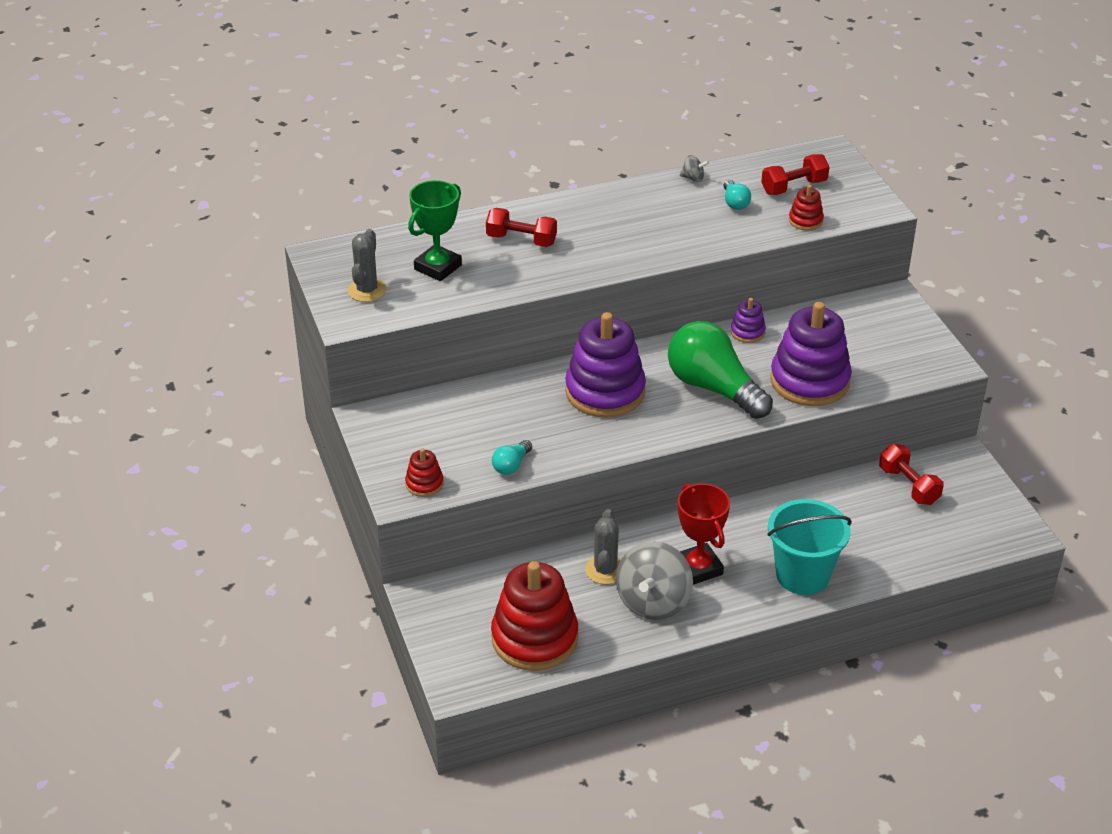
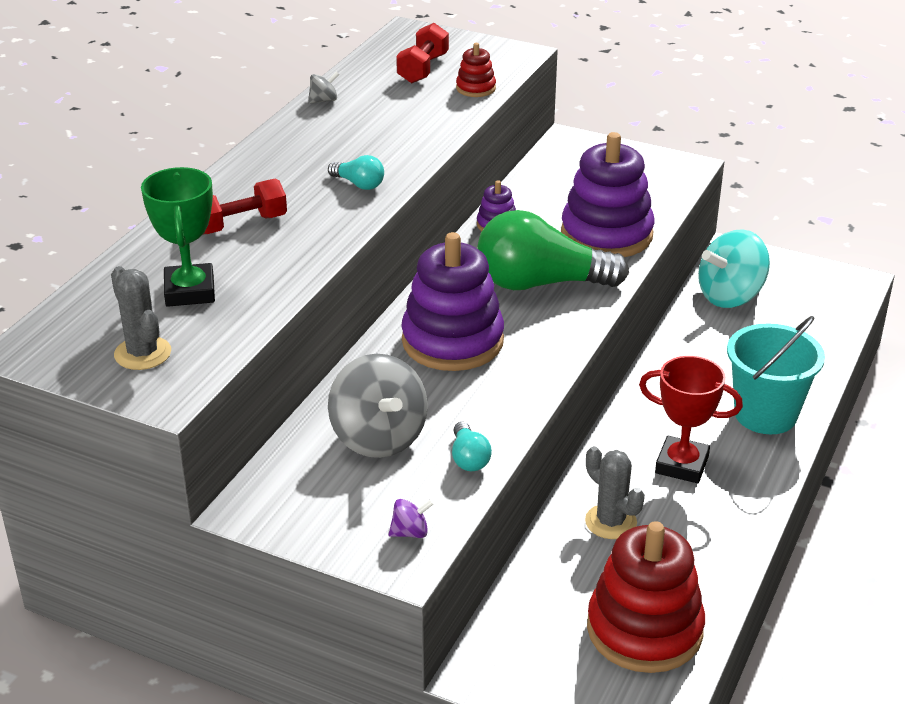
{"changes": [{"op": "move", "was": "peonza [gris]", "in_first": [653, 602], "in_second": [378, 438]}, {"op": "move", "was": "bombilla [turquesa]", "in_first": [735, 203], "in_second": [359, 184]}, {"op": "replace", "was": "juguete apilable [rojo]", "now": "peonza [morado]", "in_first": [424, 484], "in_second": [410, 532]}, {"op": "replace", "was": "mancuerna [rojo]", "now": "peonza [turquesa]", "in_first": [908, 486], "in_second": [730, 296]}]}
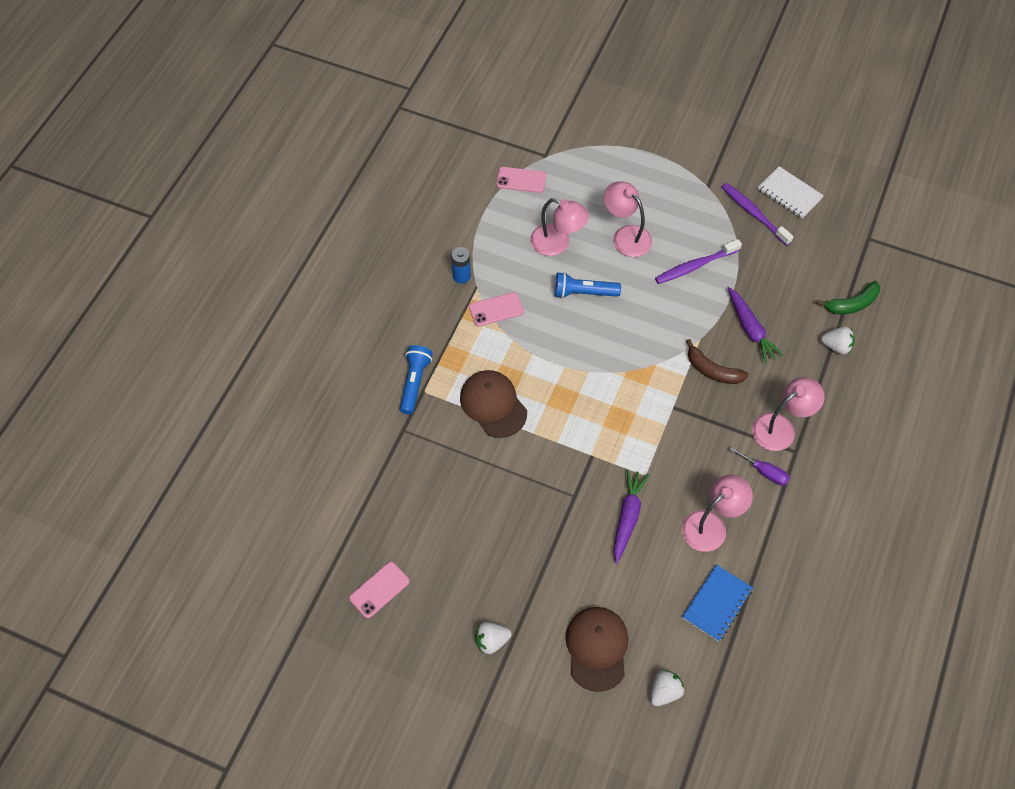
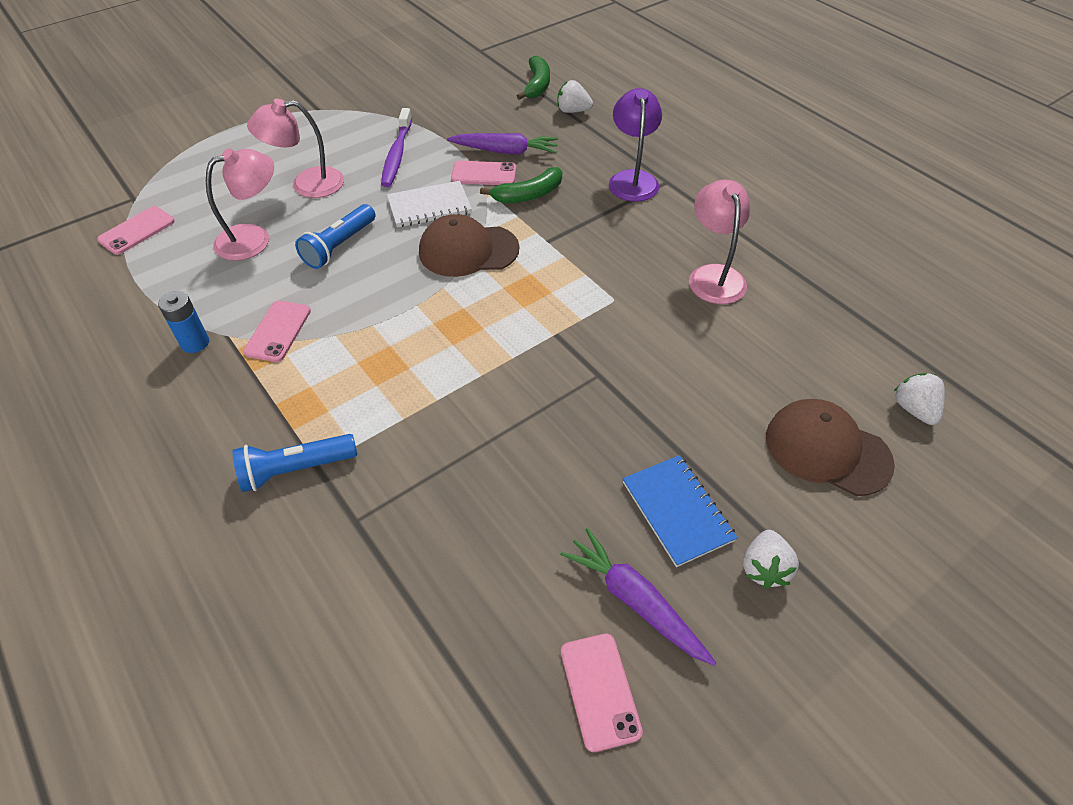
{"changes": [{"op": "delete", "was": "cepillo de dientes [morado]", "in_first": [753, 214]}, {"op": "delete", "was": "destornillador [morado]", "in_first": [765, 472]}, {"op": "insert", "now": "móvil [rosa]", "in_second": [484, 174]}, {"op": "move", "was": "gorra [marrón]", "in_first": [493, 405], "in_second": [468, 250]}, {"op": "move", "was": "zanahoria [morado]", "in_first": [627, 517], "in_second": [635, 601]}, {"op": "move", "was": "cuaderno [azul]", "in_first": [717, 603], "in_second": [677, 511]}, {"op": "move", "was": "cuaderno [blanco]", "in_first": [789, 193], "in_second": [429, 206]}, {"op": "recolor", "was": "plátano [marrón]", "now": "plátano [verde]", "in_first": [712, 370], "in_second": [528, 195]}, {"op": "recolor", "was": "lámpara [rosa]", "now": "lámpara [morado]", "in_first": [781, 427], "in_second": [632, 179]}, {"op": "rotate", "was": "lámpara de mano [azul]", "in_first": [414, 383], "in_second": [295, 470], "clockwise": -60}, {"op": "rotate", "was": "fresa [blanco]", "in_first": [836, 346], "in_second": [573, 111], "clockwise": -120}]}
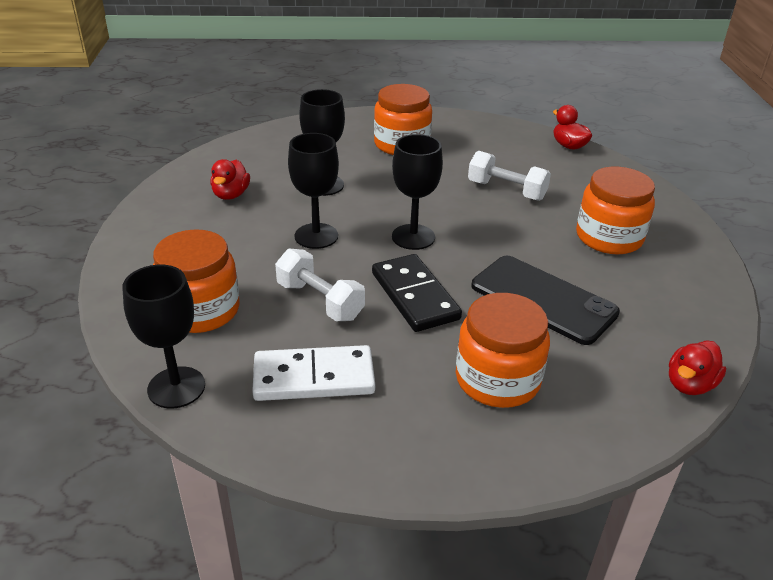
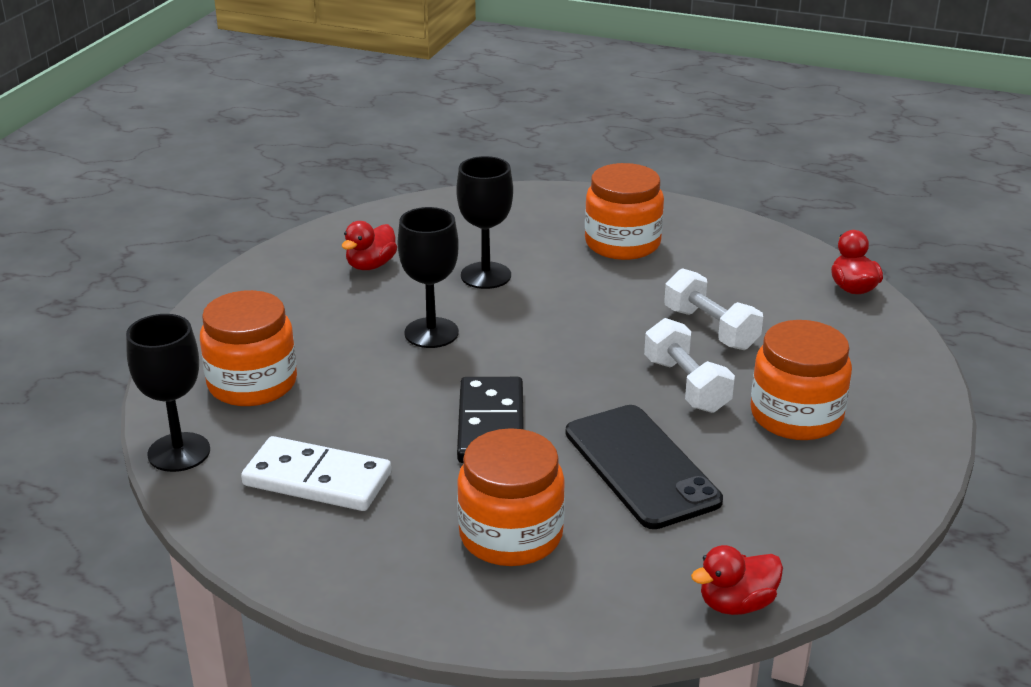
{"changes": [{"op": "delete", "was": "copa [negro]", "in_first": [413, 237]}, {"op": "move", "was": "mancuerna [blanco]", "in_first": [320, 301], "in_second": [686, 385]}]}
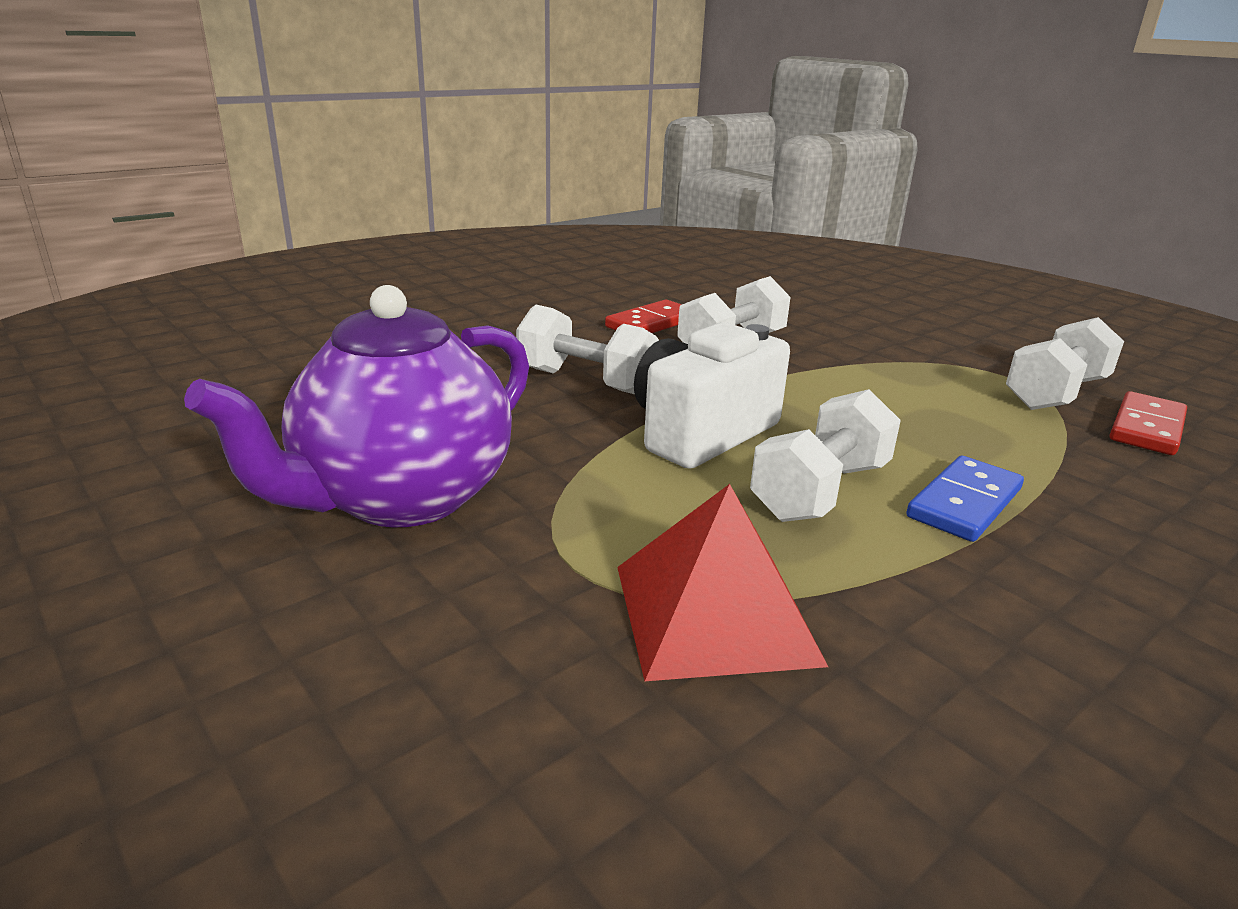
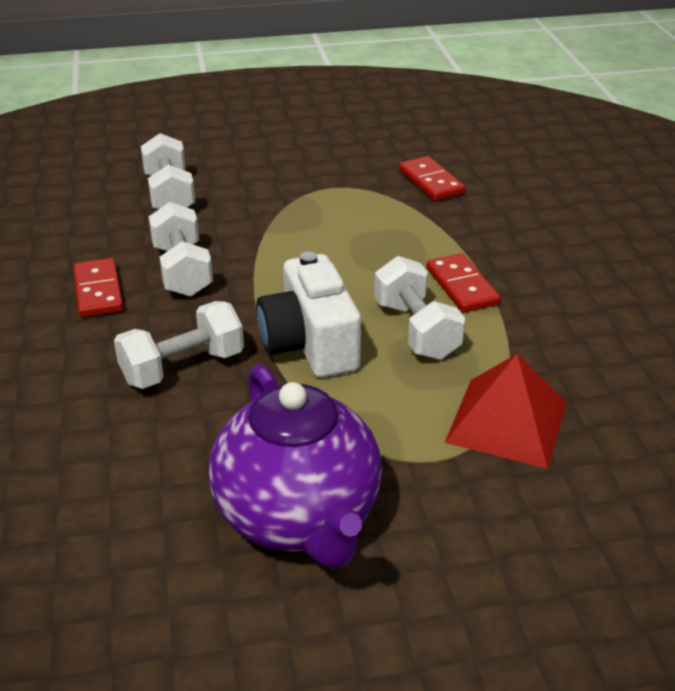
{"changes": [{"op": "move", "was": "mancuerna [blanco]", "in_first": [1055, 394], "in_second": [170, 194]}, {"op": "recolor", "was": "ficha de dominó [azul]", "now": "ficha de dominó [rojo]", "in_first": [964, 503], "in_second": [462, 286]}]}
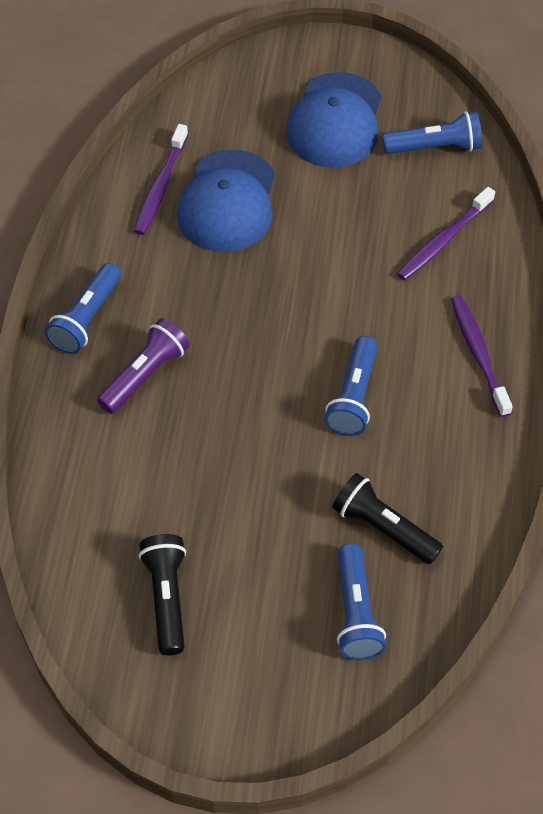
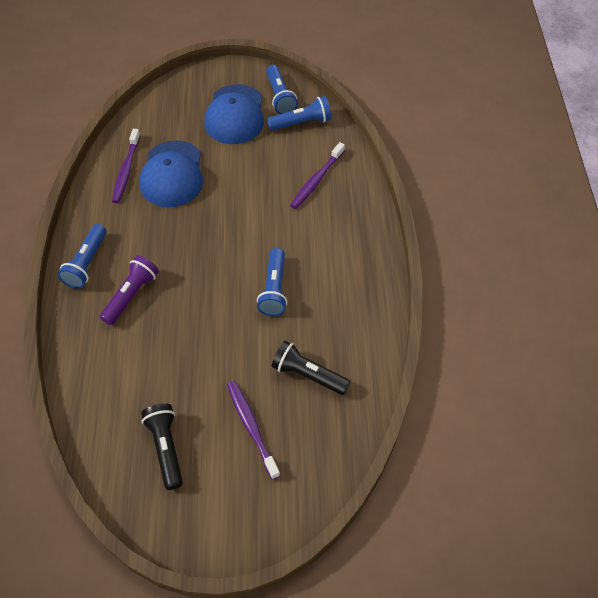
{"changes": [{"op": "move", "was": "lámpara de mano [azul]", "in_first": [356, 612], "in_second": [280, 97]}, {"op": "move", "was": "cepillo de dientes [morado]", "in_first": [479, 354], "in_second": [252, 427]}]}
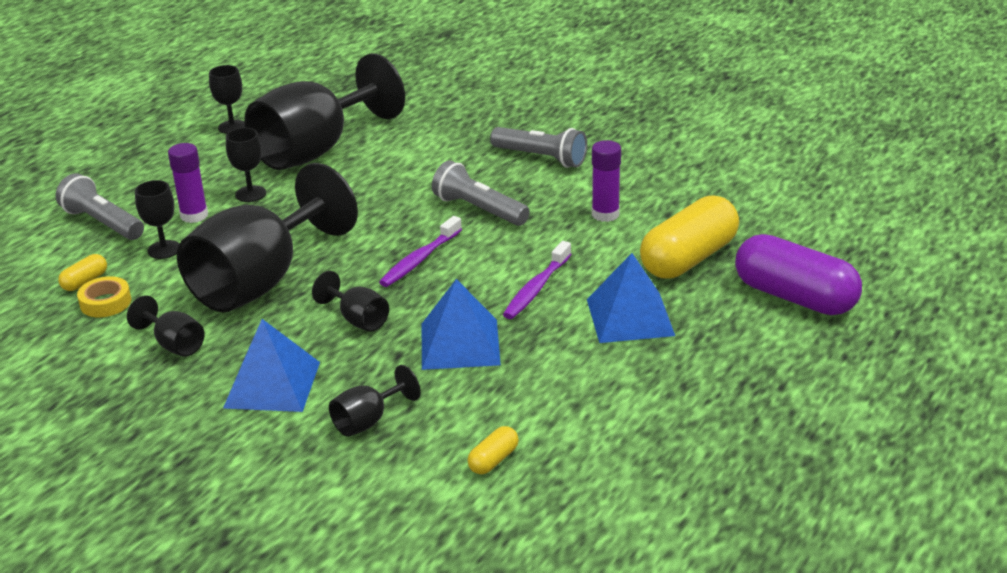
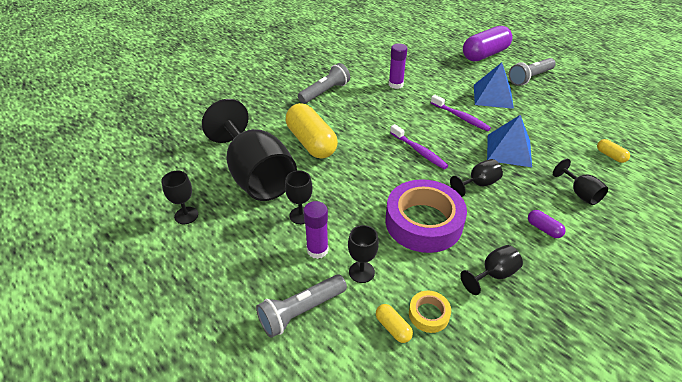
{"changes": [{"op": "move", "was": "lámpara de mano [gris]", "in_first": [479, 209], "in_second": [530, 78]}, {"op": "move", "was": "cápsula [amarillo]", "in_first": [689, 259], "in_second": [311, 142]}, {"op": "replace", "was": "copa [negro]", "now": "cinta adhesiva [morado]", "in_first": [260, 281], "in_second": [423, 222]}, {"op": "replace", "was": "pirámide [azul]", "now": "cápsula [morado]", "in_first": [272, 384], "in_second": [543, 229]}]}
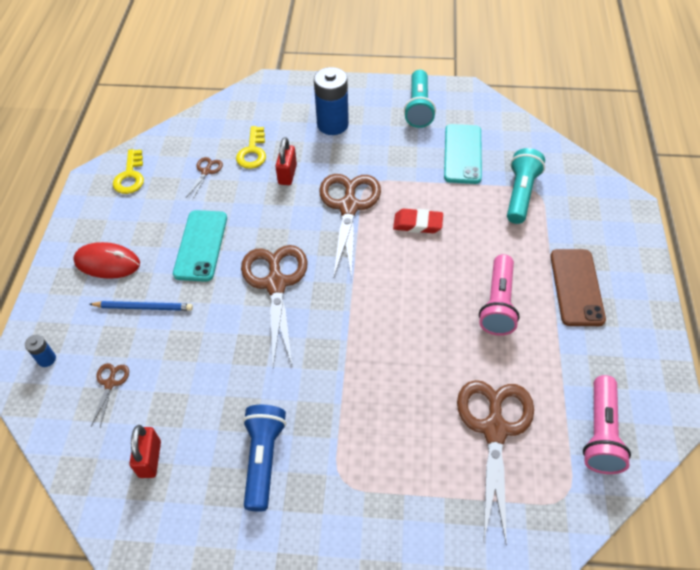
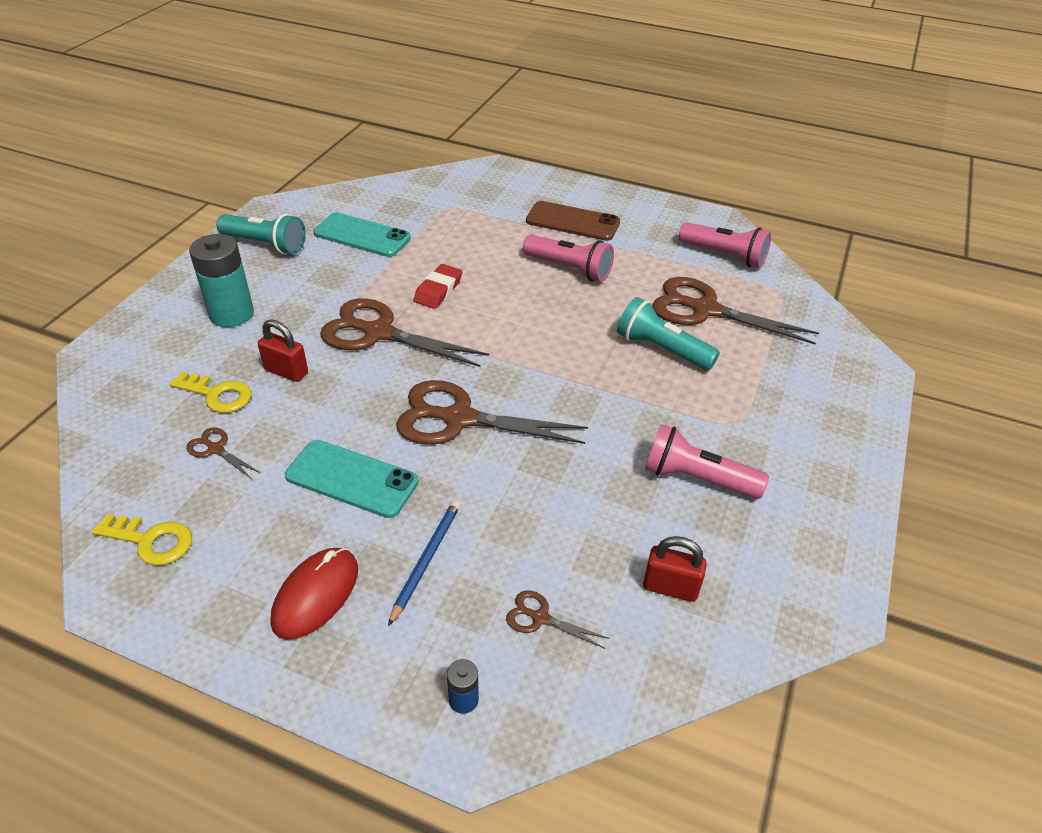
{"changes": [{"op": "move", "was": "lámpara de mano [turquesa]", "in_first": [520, 194], "in_second": [661, 349]}, {"op": "recolor", "was": "lámpara de mano [azul]", "now": "lámpara de mano [rosa]", "in_first": [263, 459], "in_second": [696, 478]}, {"op": "recolor", "was": "pila [azul]", "now": "pila [turquesa]", "in_first": [332, 124], "in_second": [231, 314]}]}
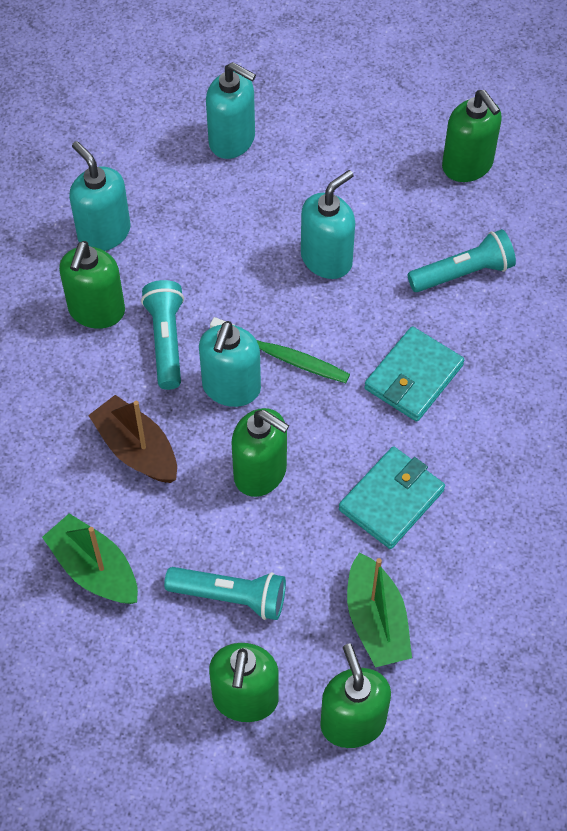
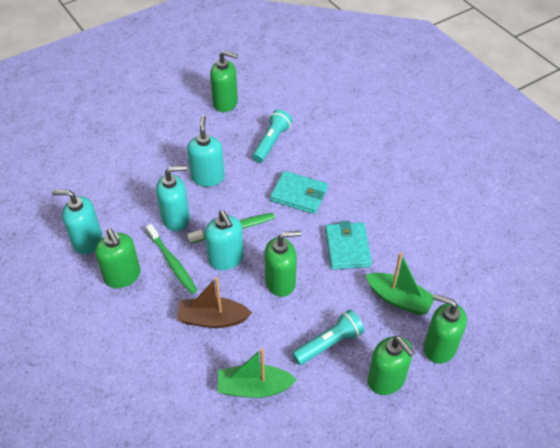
{"changes": [{"op": "move", "was": "dispensador de jabón [turquesa]", "in_first": [232, 140], "in_second": [176, 219]}, {"op": "replace", "was": "lámpara de mano [turquesa]", "now": "cepillo de dientes [verde]", "in_first": [166, 341], "in_second": [172, 263]}, {"op": "rotate", "was": "cartera [turquesa]", "in_first": [413, 377], "in_second": [299, 195], "clockwise": -60}]}
